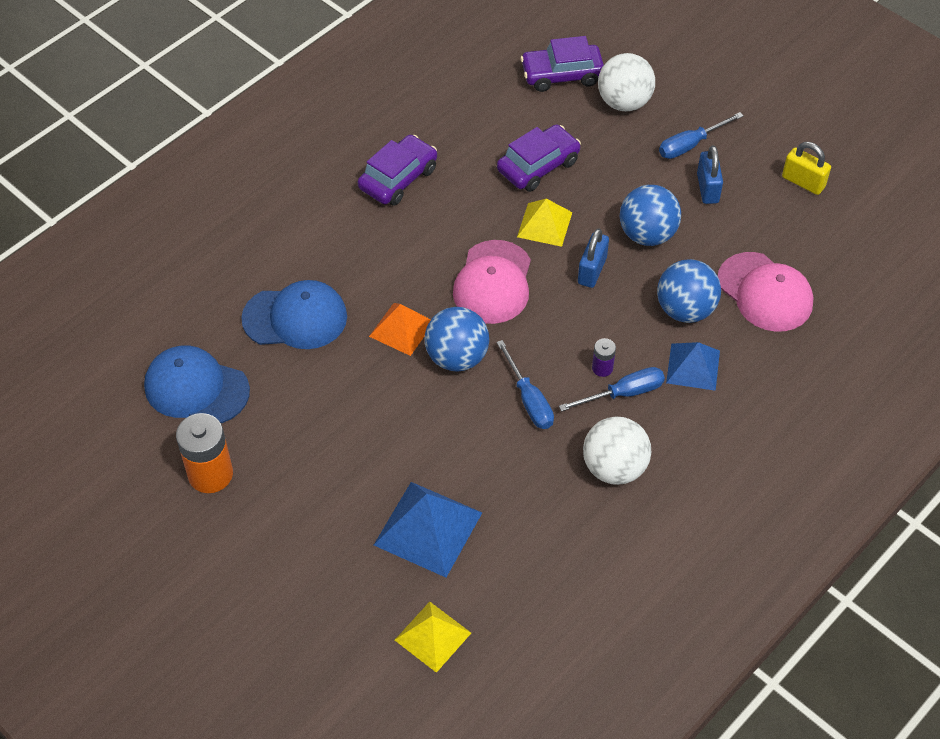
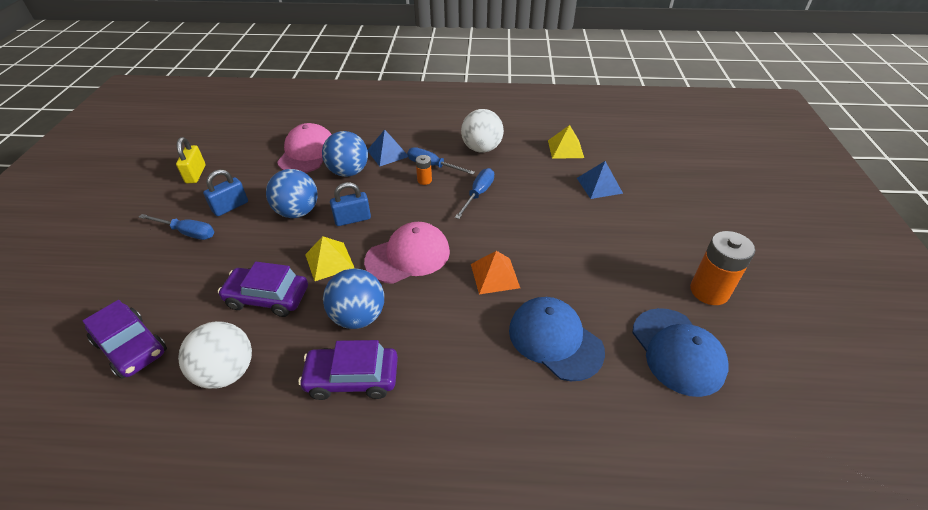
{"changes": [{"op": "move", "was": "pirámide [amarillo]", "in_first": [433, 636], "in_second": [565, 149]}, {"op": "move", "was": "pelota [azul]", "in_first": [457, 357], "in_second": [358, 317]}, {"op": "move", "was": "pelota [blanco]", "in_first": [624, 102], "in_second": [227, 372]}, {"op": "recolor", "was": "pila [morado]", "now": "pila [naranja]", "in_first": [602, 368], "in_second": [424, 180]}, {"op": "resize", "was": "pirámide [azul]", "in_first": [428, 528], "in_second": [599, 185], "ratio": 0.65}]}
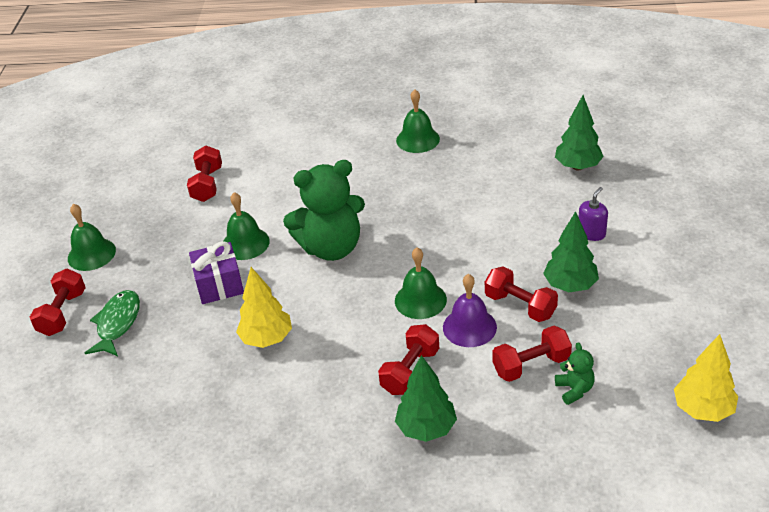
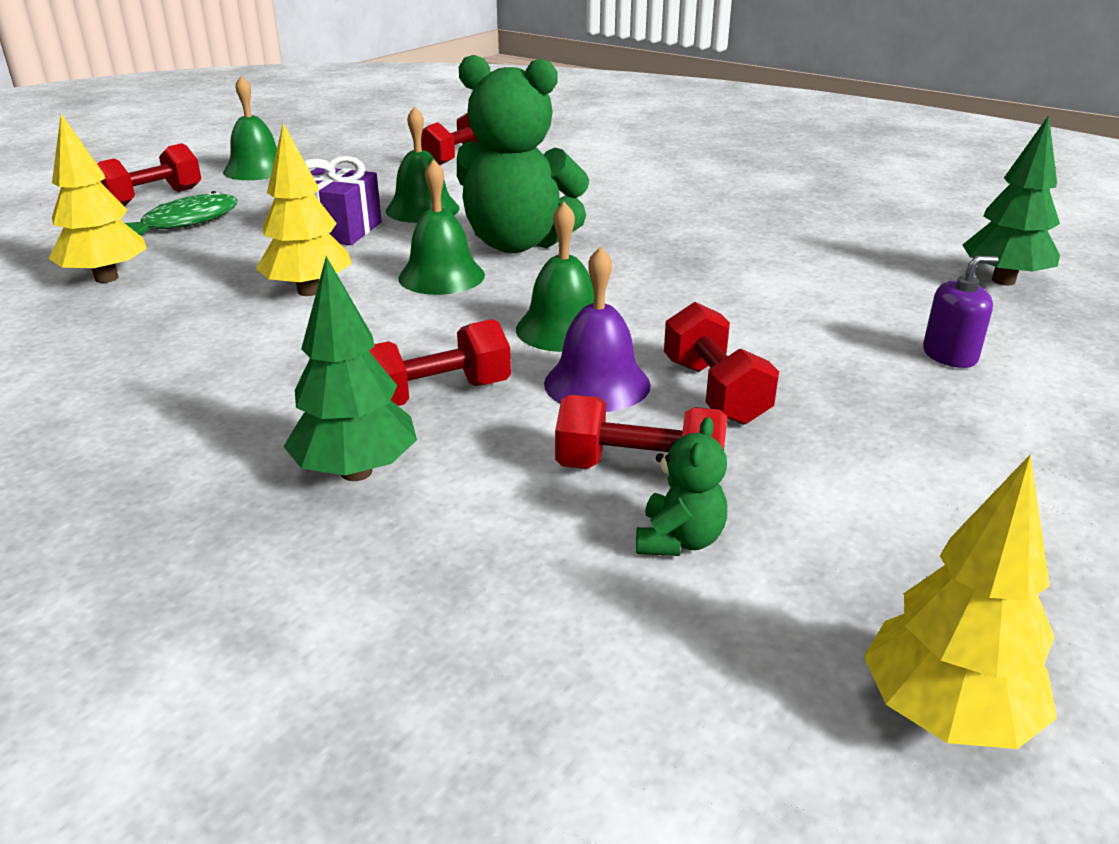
{"changes": [{"op": "delete", "was": "árbol [verde]", "in_first": [570, 285]}, {"op": "insert", "now": "árbol [amarillo]", "in_second": [106, 278]}, {"op": "move", "was": "campana [verde]", "in_first": [418, 139], "in_second": [441, 276]}]}
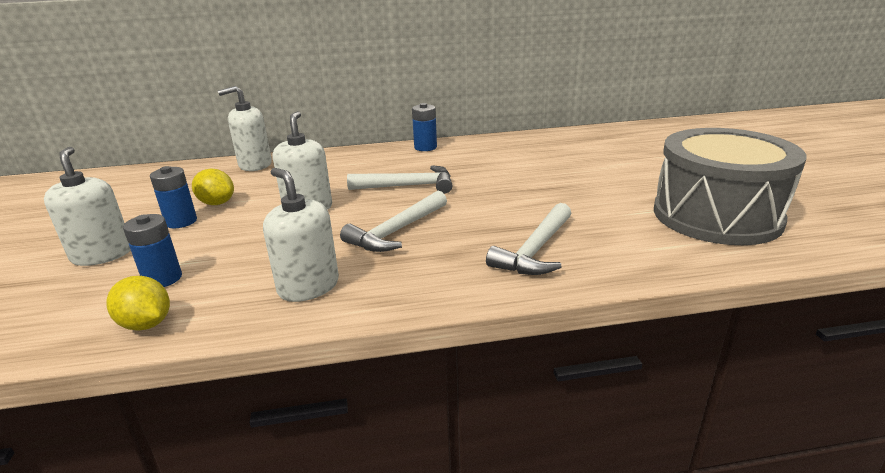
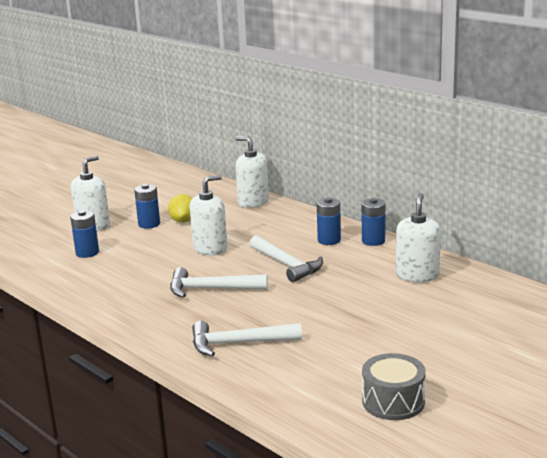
{"changes": [{"op": "delete", "was": "limón [amarillo]", "in_first": [146, 324]}, {"op": "insert", "now": "pila [azul]", "in_second": [329, 240]}, {"op": "move", "was": "dispensador de jabón [blanco]", "in_first": [308, 286], "in_second": [417, 275]}, {"op": "resize", "was": "tambor [gris]", "in_first": [716, 215], "in_second": [393, 401], "ratio": 0.51}]}
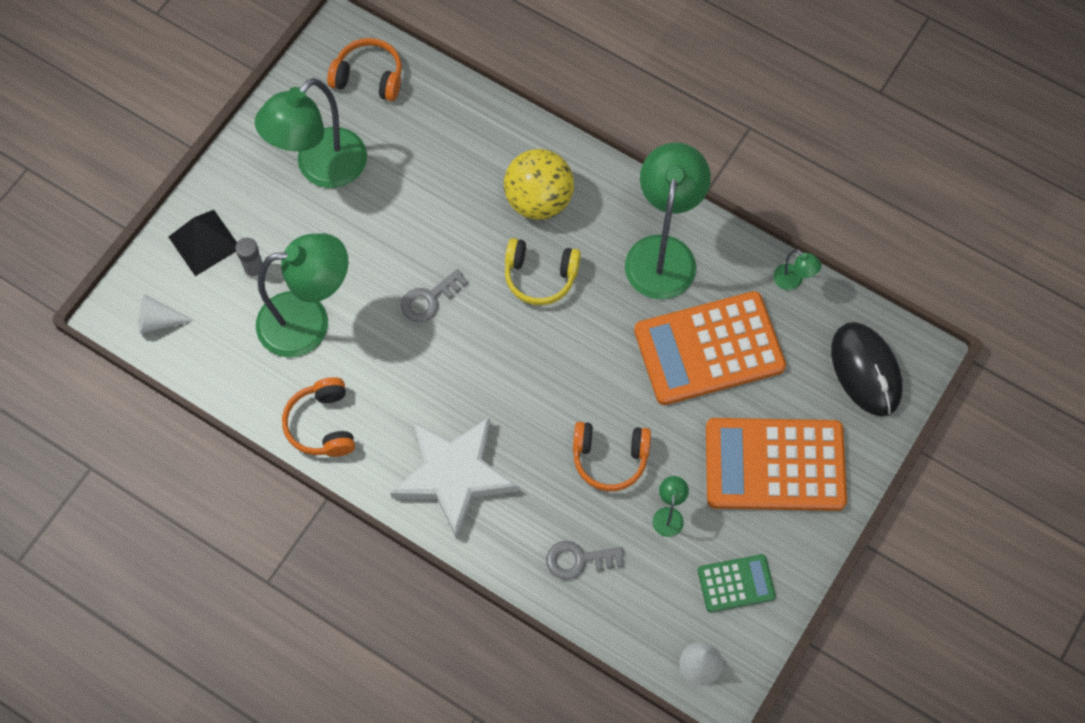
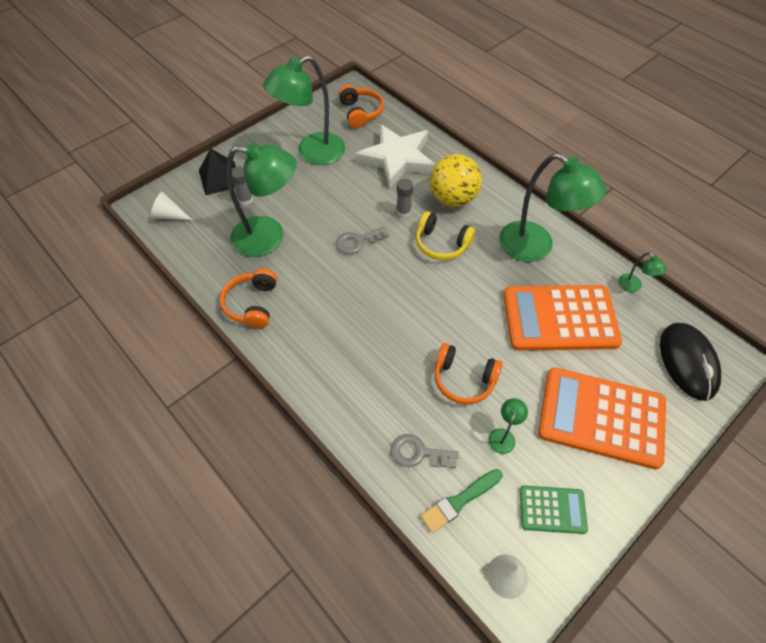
{"changes": [{"op": "insert", "now": "barra de pegamento [gris]", "in_second": [403, 212]}, {"op": "insert", "now": "pincel [verde]", "in_second": [459, 501]}, {"op": "move", "was": "estrella [blanco]", "in_first": [454, 475], "in_second": [397, 159]}, {"op": "rotate", "was": "auriculares [naranja]", "in_first": [369, 77], "in_second": [361, 112], "clockwise": 45}, {"op": "rotate", "was": "lámpara [verde]", "in_first": [663, 253], "in_second": [535, 248], "clockwise": 105}]}
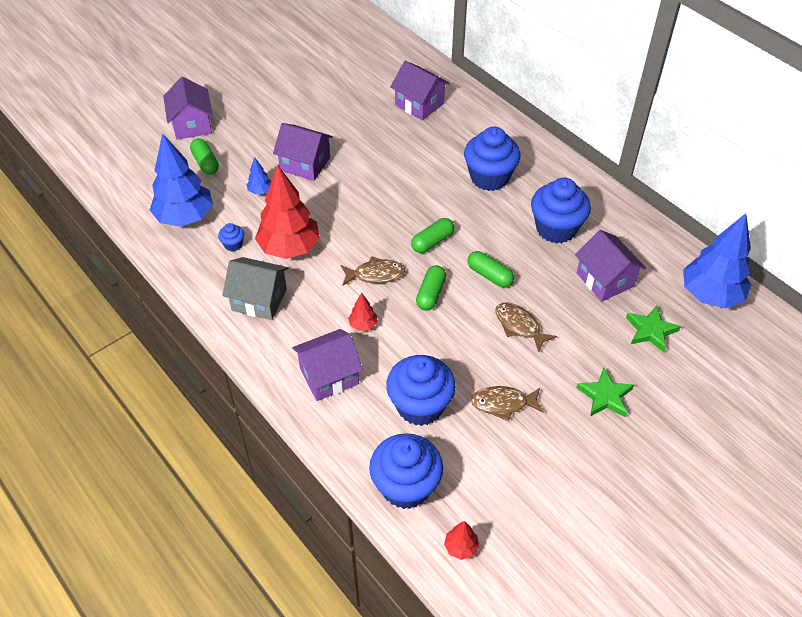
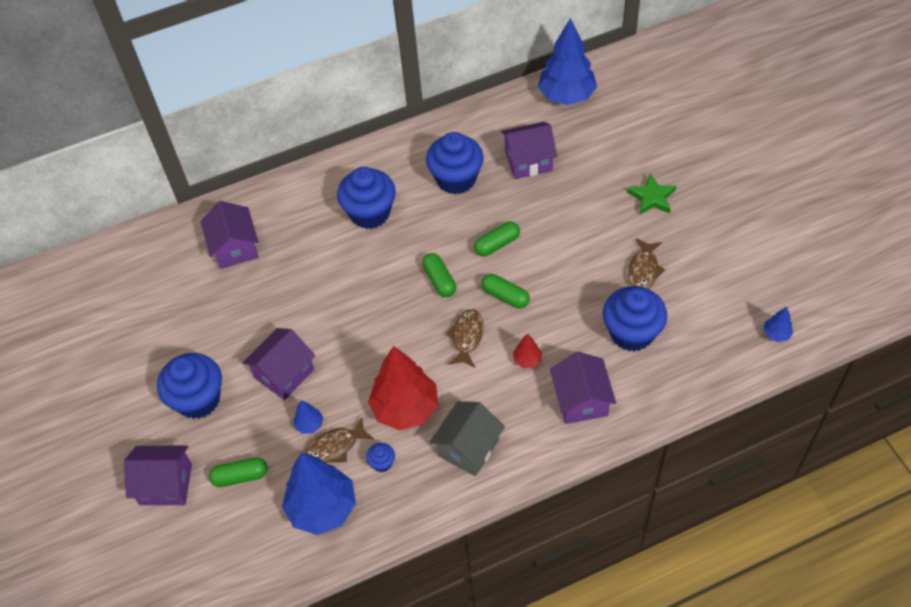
{"changes": [{"op": "delete", "was": "estrella [verde]", "in_first": [650, 331]}, {"op": "move", "was": "magdalena [azul]", "in_first": [406, 486], "in_second": [198, 399]}, {"op": "move", "was": "pez [marrón]", "in_first": [519, 326], "in_second": [335, 447]}, {"op": "recolor", "was": "árbol [rojo]", "now": "árbol [azul]", "in_first": [461, 547], "in_second": [776, 334]}, {"op": "rotate", "was": "casa [morado]", "in_first": [419, 104], "in_second": [235, 248], "clockwise": -75}]}
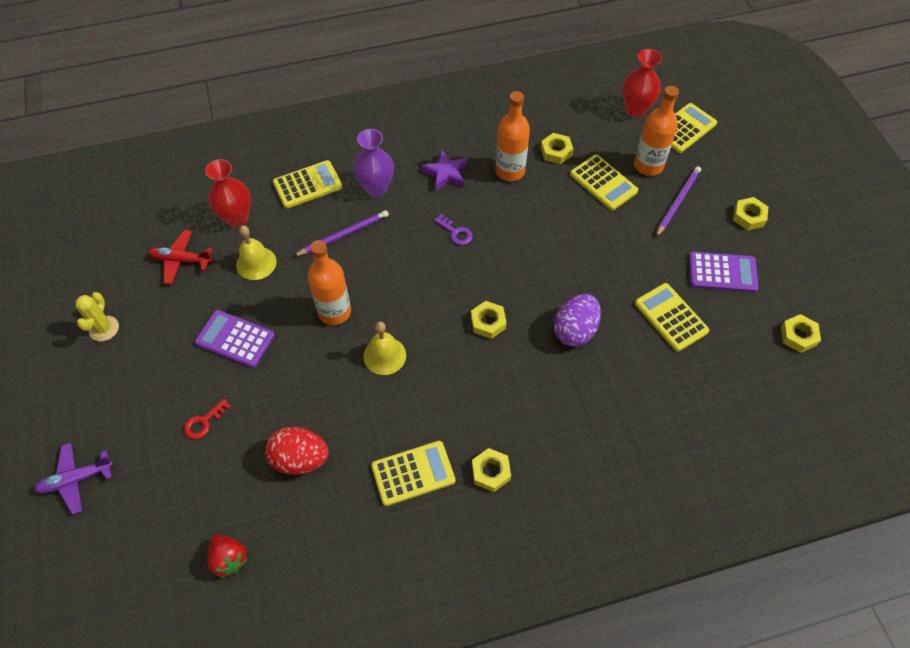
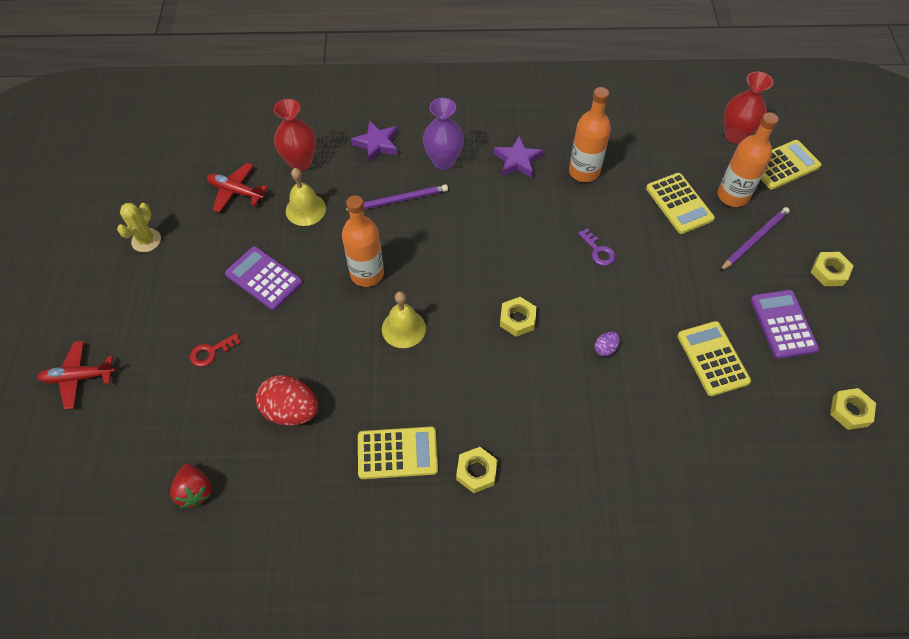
{"changes": [{"op": "delete", "was": "tuerca [amarillo]", "in_first": [556, 151]}, {"op": "move", "was": "llave [morado]", "in_first": [456, 232], "in_second": [598, 251]}, {"op": "replace", "was": "calculadora [amarillo]", "now": "estrella [morado]", "in_first": [307, 185], "in_second": [377, 144]}, {"op": "recolor", "was": "avión [morado]", "now": "avión [rojo]", "in_first": [76, 479], "in_second": [78, 377]}, {"op": "rotate", "was": "calculadora [morado]", "in_first": [722, 272], "in_second": [783, 324], "clockwise": -120}, {"op": "resize", "was": "huevo [morado]", "in_first": [575, 330], "in_second": [605, 348], "ratio": 0.47}]}
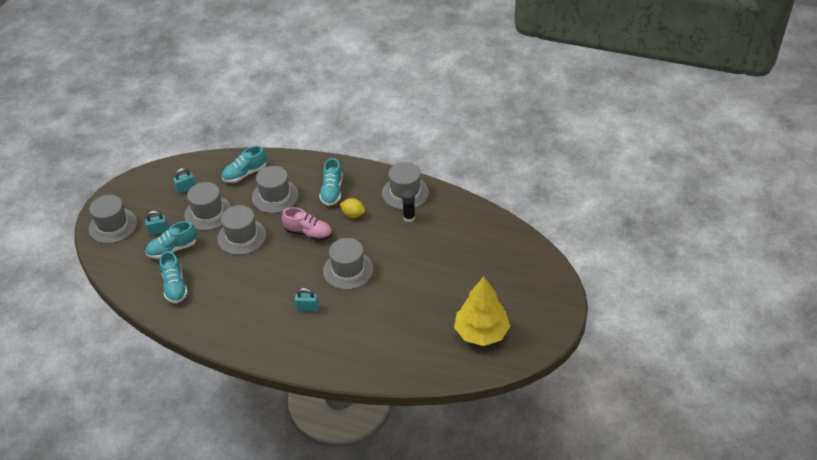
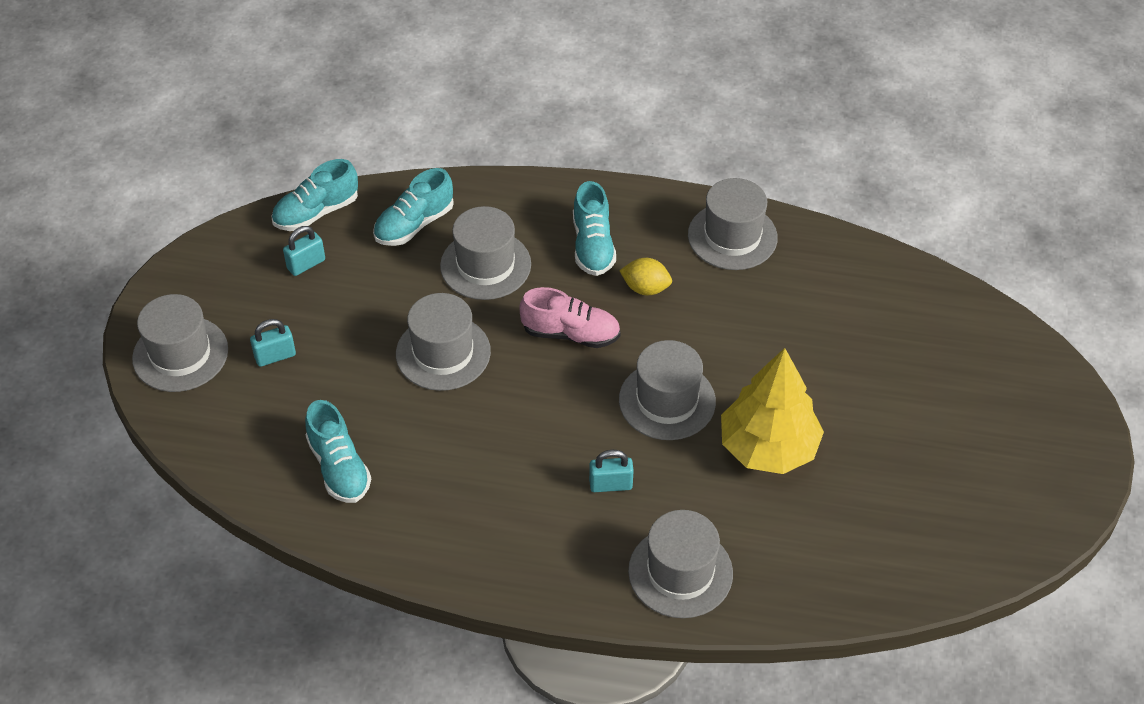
{"changes": [{"op": "delete", "was": "barra de pegamento [negro]", "in_first": [409, 217]}, {"op": "move", "was": "zapato [turquesa]", "in_first": [172, 249], "in_second": [316, 212]}, {"op": "move", "was": "sombrero [gris]", "in_first": [208, 213], "in_second": [680, 572]}, {"op": "move", "was": "árbol [amarillo]", "in_first": [481, 332], "in_second": [768, 447]}]}
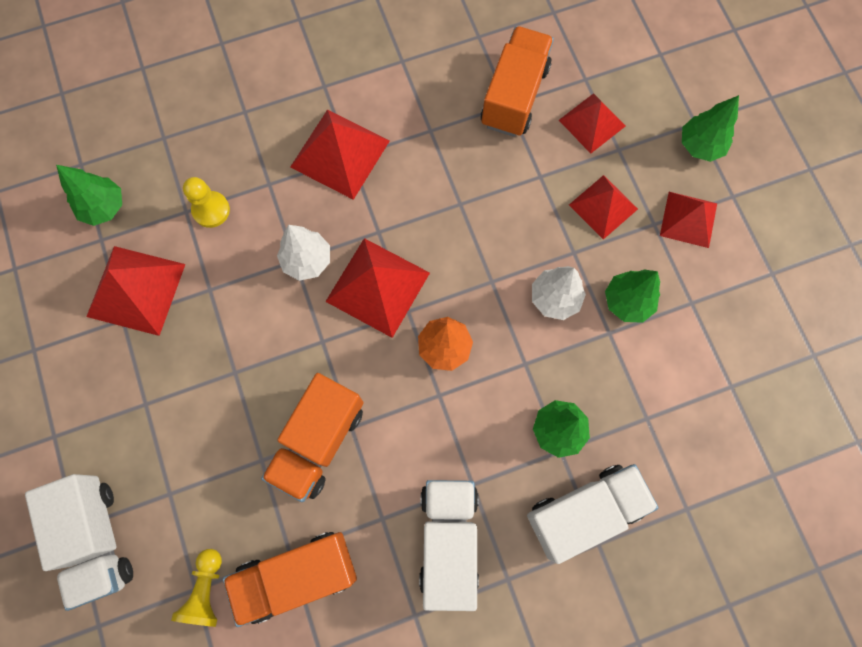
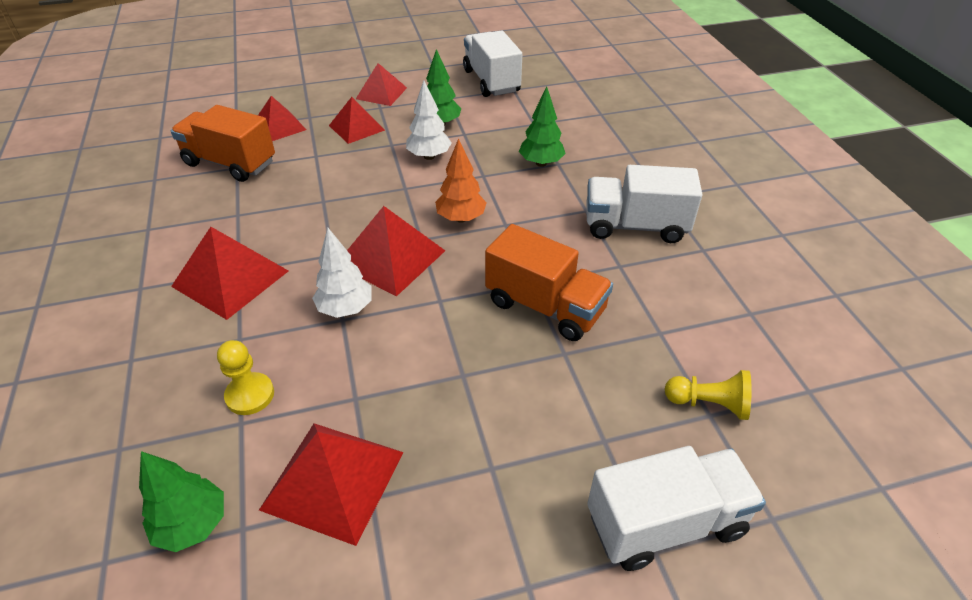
{"changes": [{"op": "delete", "was": "camión [naranja]", "in_first": [297, 575]}, {"op": "delete", "was": "árbol [verde]", "in_first": [700, 146]}, {"op": "move", "was": "camión [blanco]", "in_first": [584, 511], "in_second": [491, 81]}]}
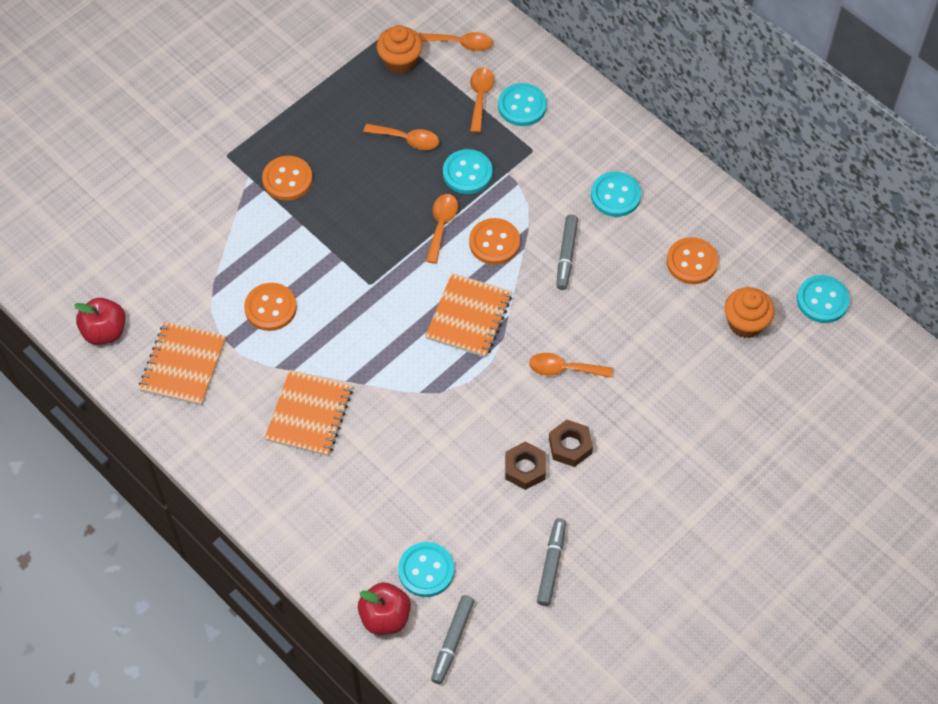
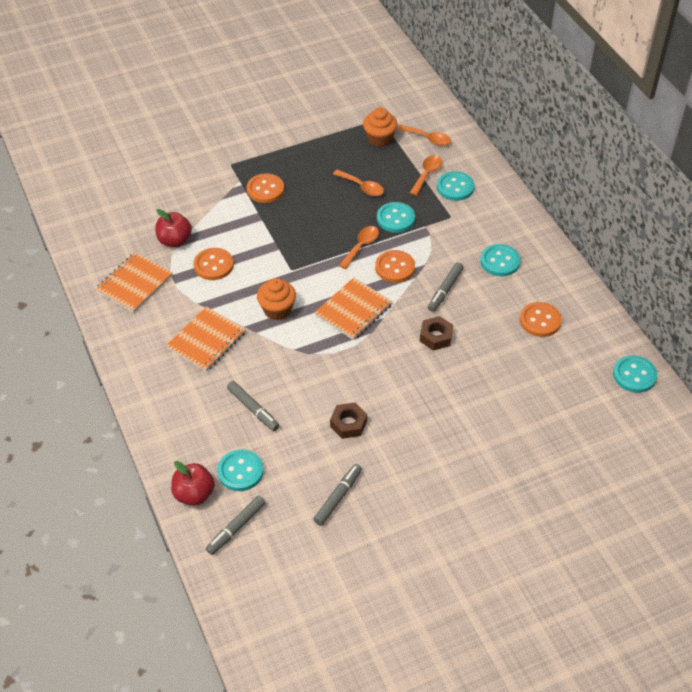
{"changes": [{"op": "delete", "was": "cuchara [naranja]", "in_first": [563, 369]}, {"op": "insert", "now": "rotulador [gris]", "in_second": [253, 409]}, {"op": "move", "was": "manzana [rojo]", "in_first": [105, 331], "in_second": [175, 240]}, {"op": "move", "was": "tuerca [marrón]", "in_first": [570, 446], "in_second": [436, 337]}, {"op": "move", "was": "magdalena [naranja]", "in_first": [745, 323], "in_second": [277, 310]}]}
